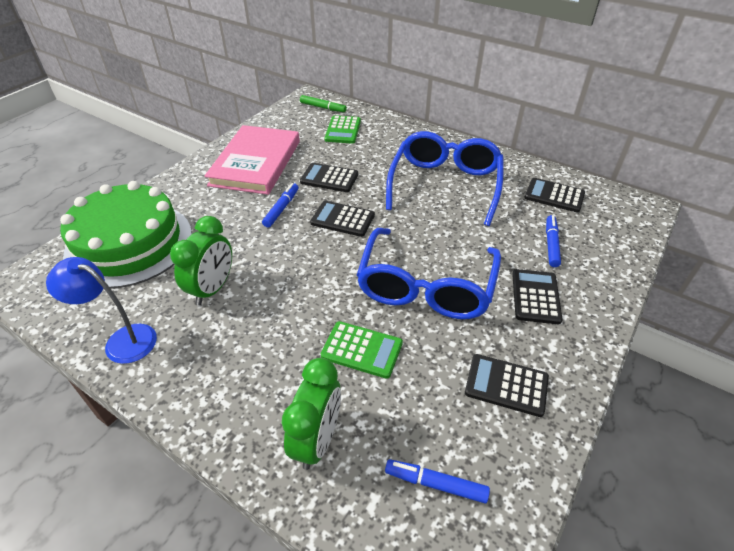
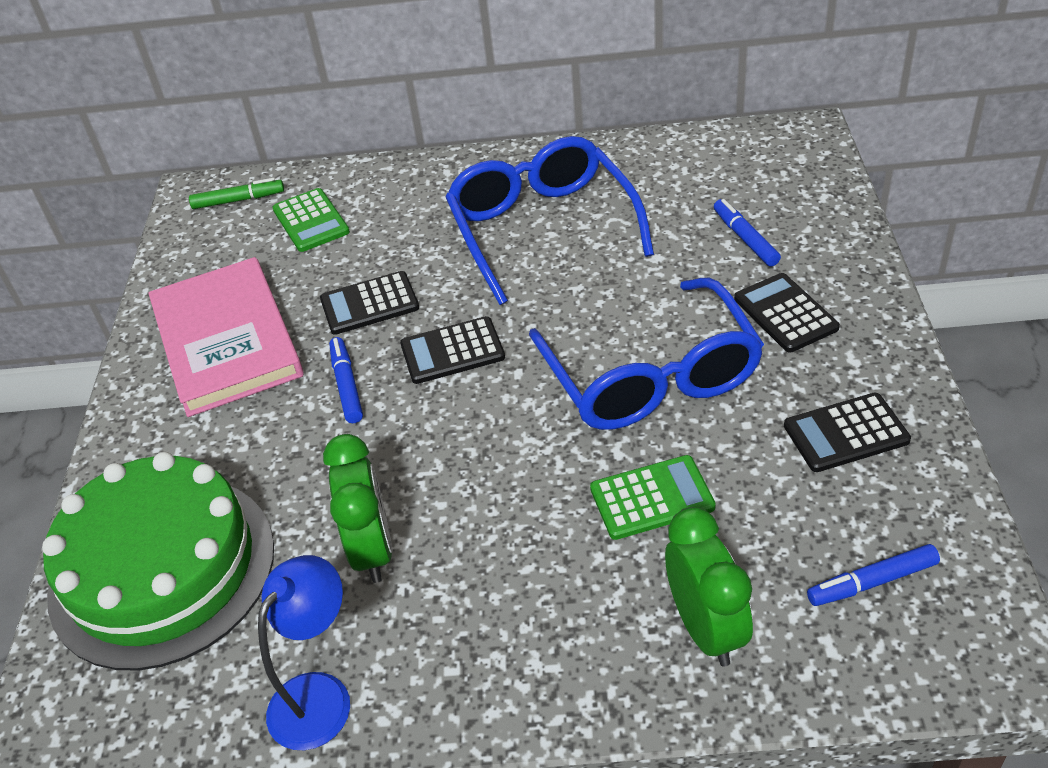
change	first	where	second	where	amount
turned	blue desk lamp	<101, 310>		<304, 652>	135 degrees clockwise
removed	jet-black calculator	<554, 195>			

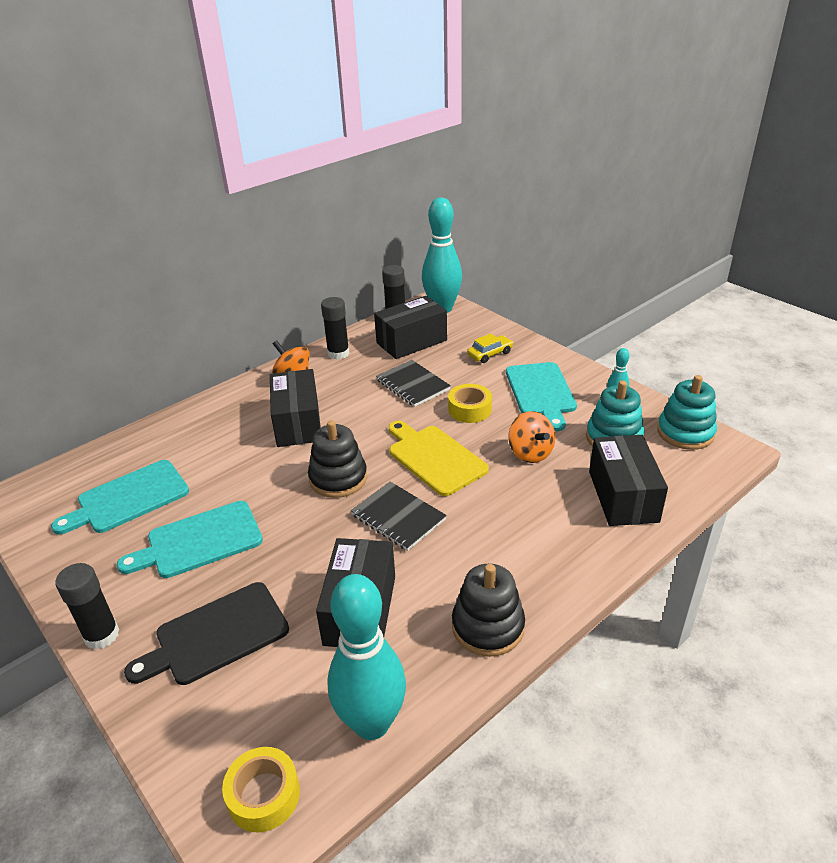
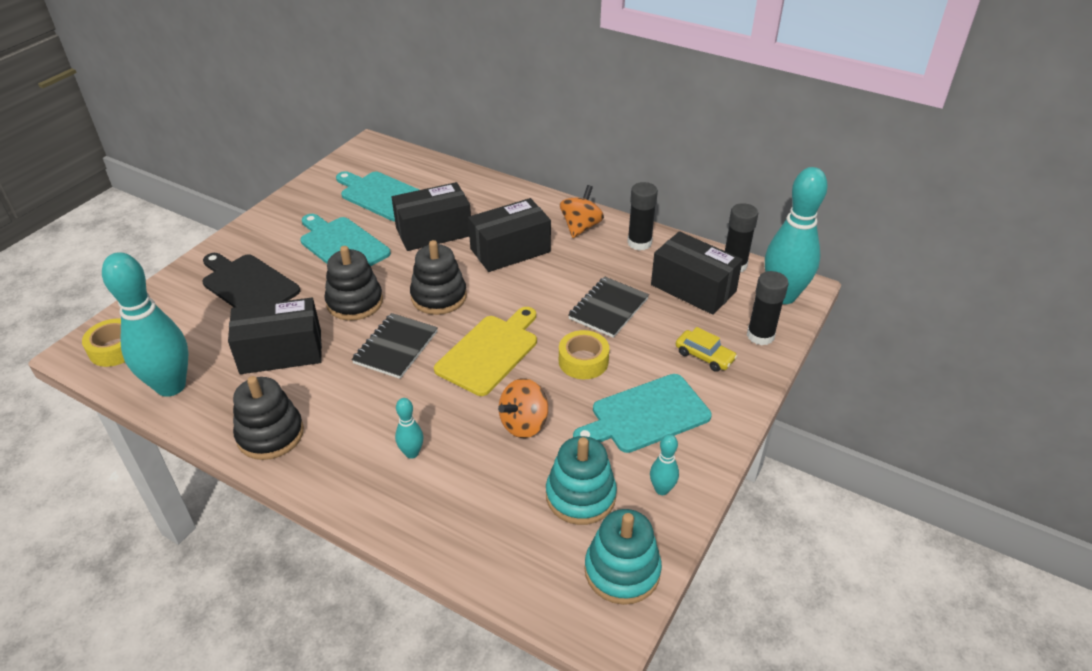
change	first	where	second	where	amount
added			jet-black stacking toy	<353, 283>	
moved	jet-black parcel	<628, 480>		<431, 216>	
added			aqua bowling pin	<409, 428>	
moved	jet-black glue	<87, 606>		<768, 308>	

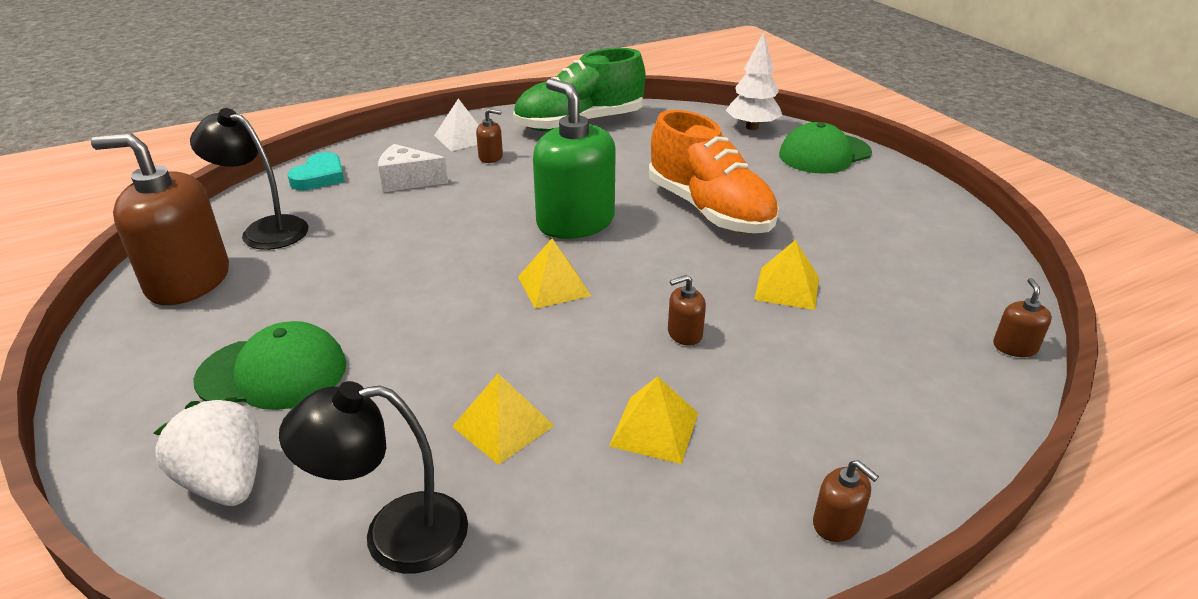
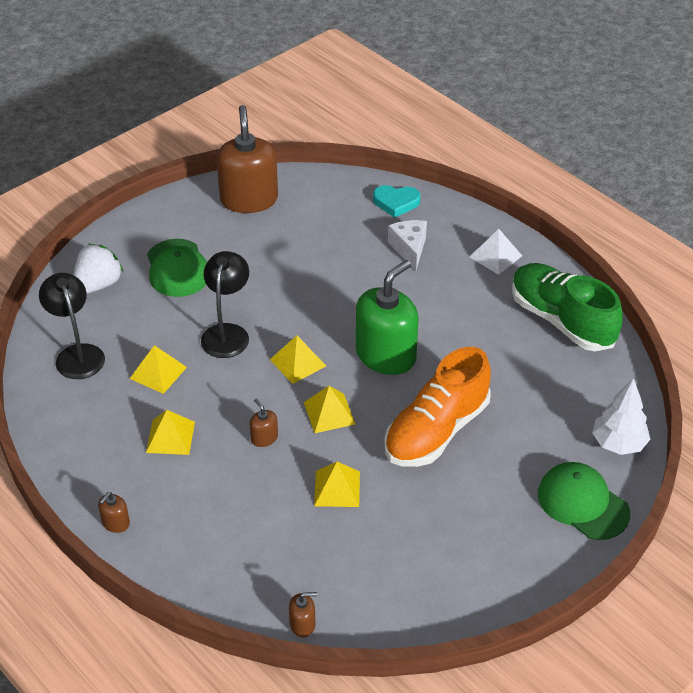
change	first	where	second	where	amount
moved	jet-black desk lamp	<249, 179>		<225, 304>	
added			yellow solid pyramid	<330, 409>	
removed	dark brown pump bottle	<489, 136>			

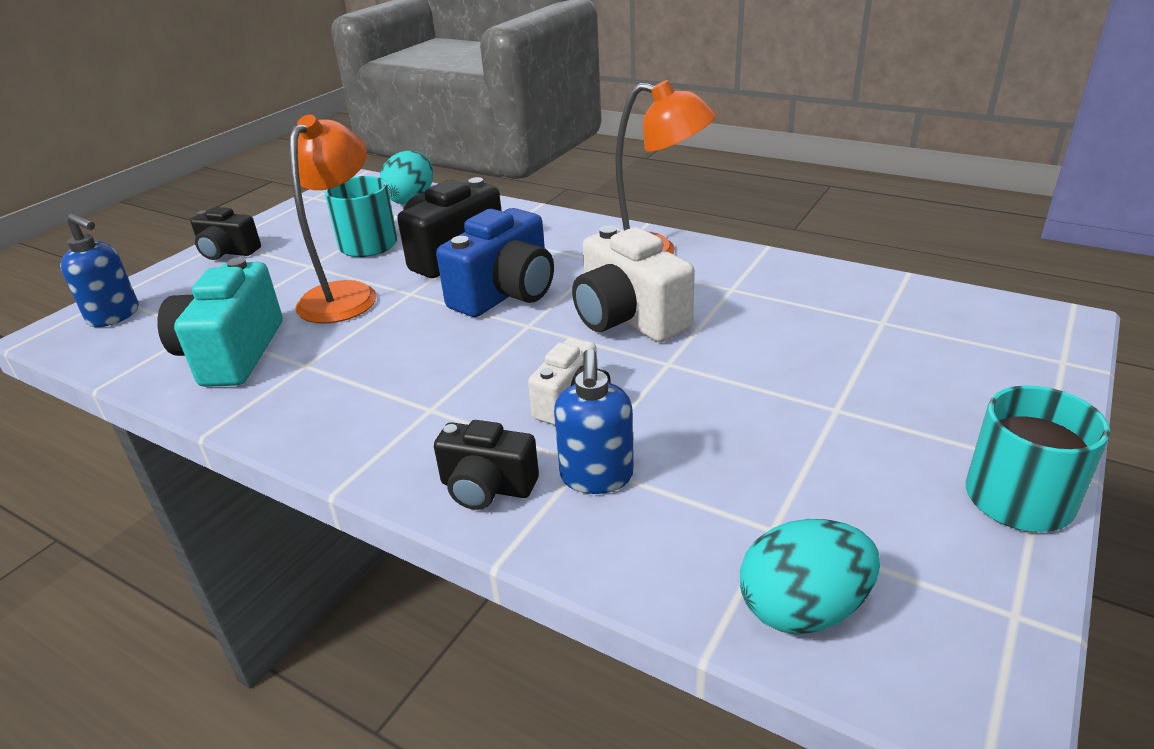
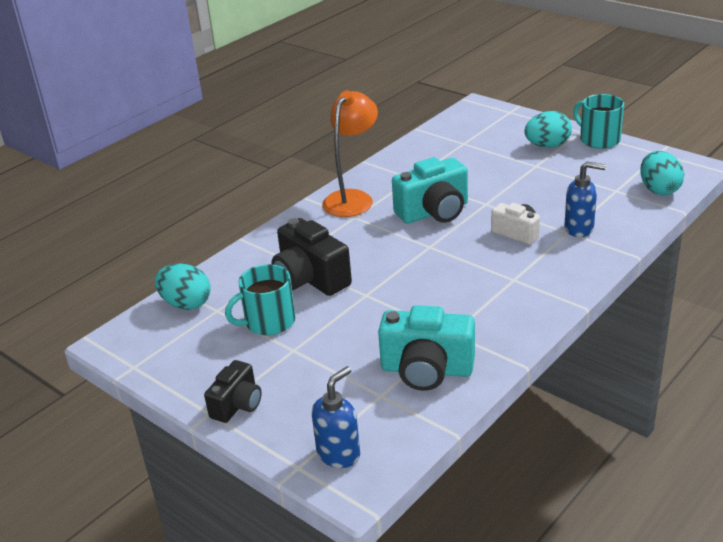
change	first	where	second	where	amount
recoloured	snow-white photo camera	<633, 283>	aqua photo camera	<430, 190>	
added			aqua toy egg	<548, 129>	
removed	orange desk lamp	<333, 219>			
removed	jet-black photo camera	<486, 465>			
removed	blue photo camera	<495, 262>			

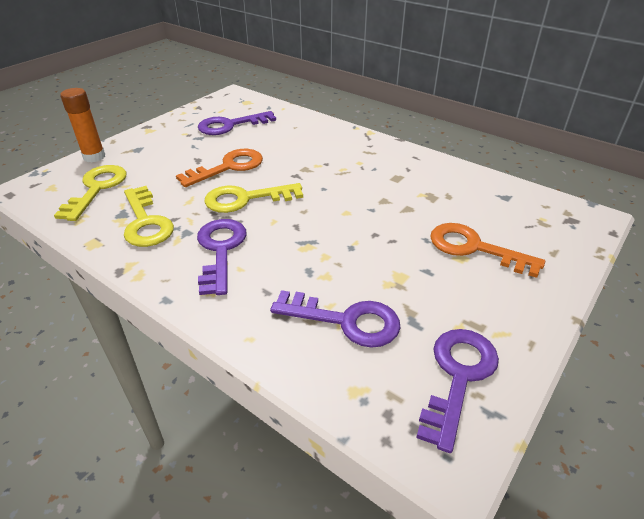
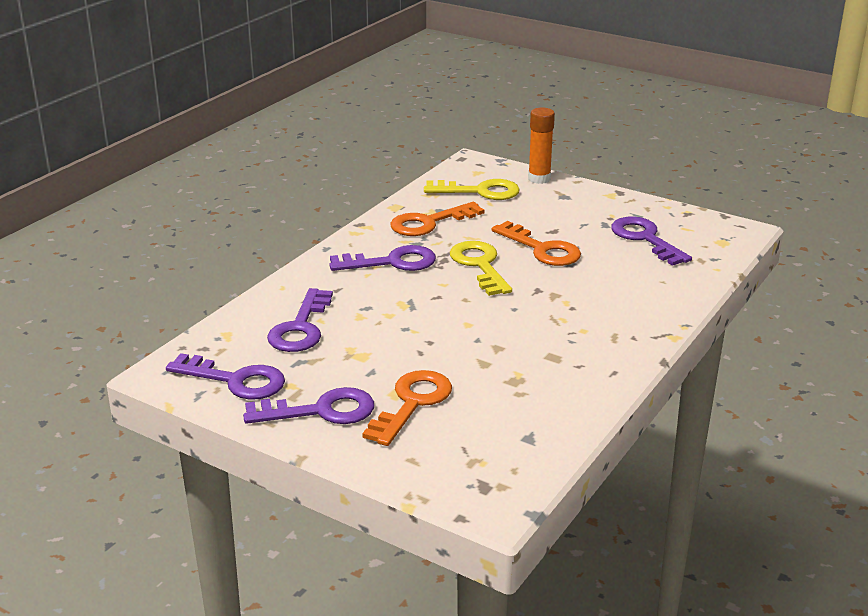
change	first	where	second	where	amount
added			violet latchkey	<308, 405>	
recoloured	yellow latchkey	<149, 216>	orange latchkey	<437, 219>	

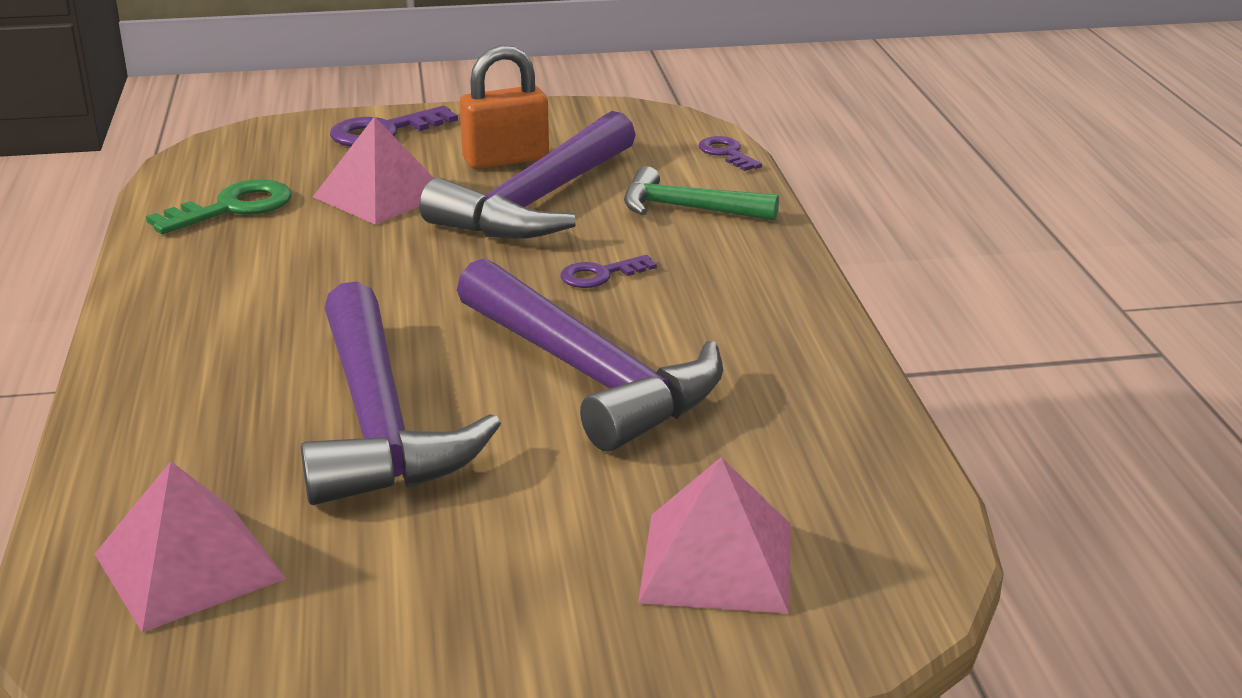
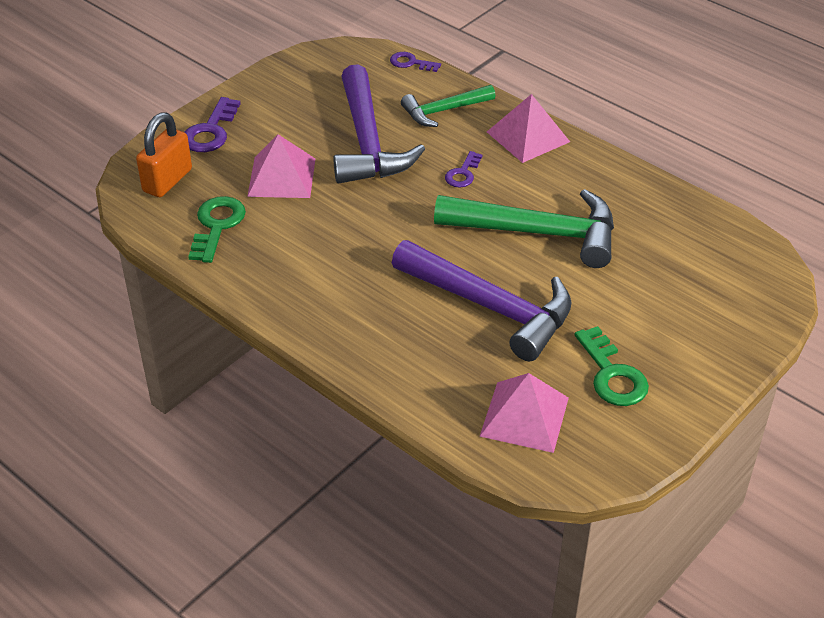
change	first	where	second	where	amount
moved	orange lock	<504, 107>		<164, 154>	
recoloured	violet carpenter's hammer	<590, 355>	green carpenter's hammer	<524, 228>	
moved	rose-pink solid pyramid	<714, 535>		<528, 128>	
added			green latchkey	<612, 366>	

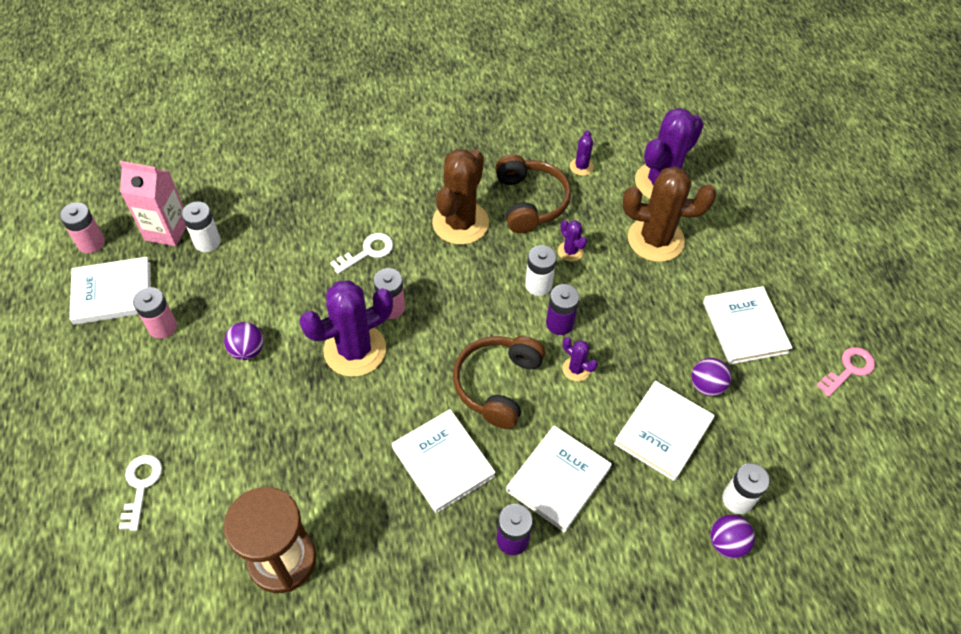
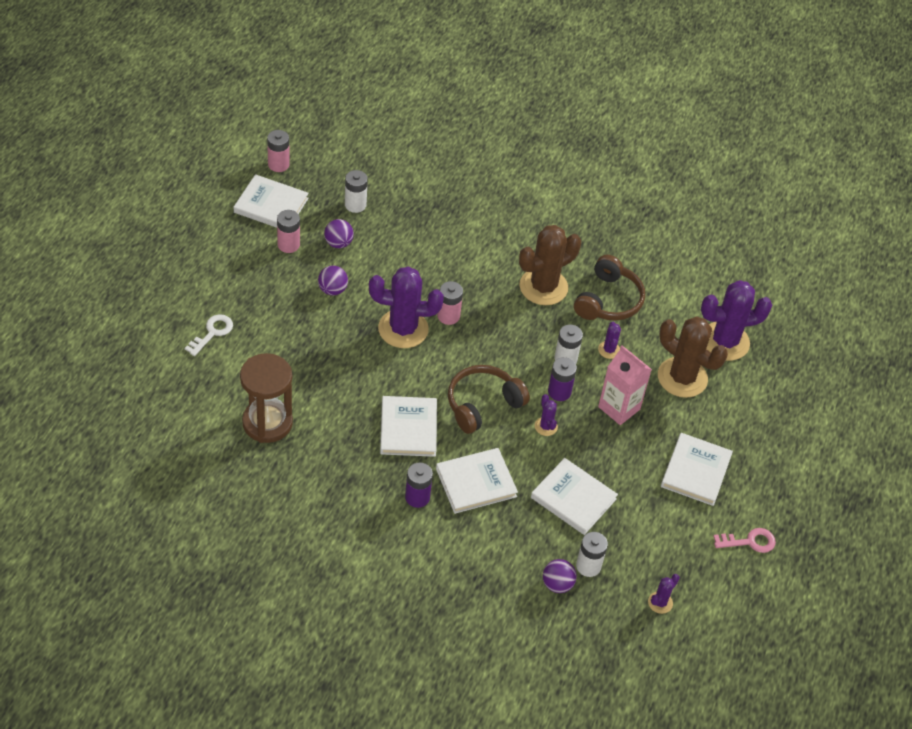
change	first	where	second	where	amount
moved	violet sphere	<711, 377>		<339, 233>	
turned	snow-white book	<664, 431>		<574, 496>	60 degrees clockwise
moved	rose-pink carton	<153, 203>		<625, 385>	
moved	violet cactus	<582, 153>		<664, 594>	
removed	snow-white latchkey	<361, 253>			

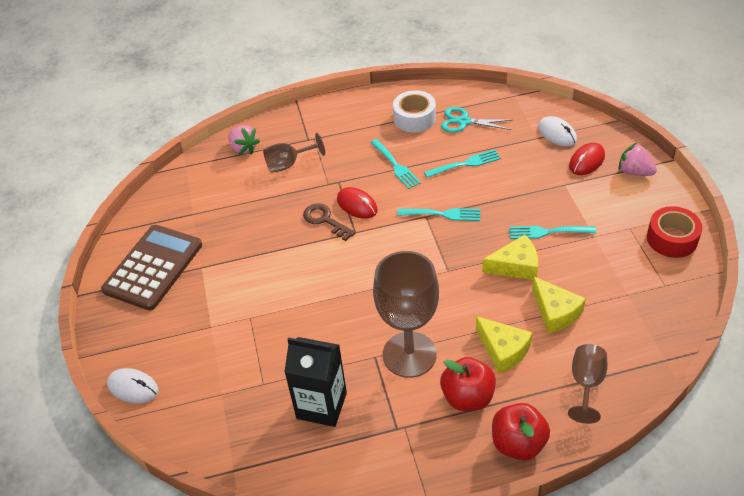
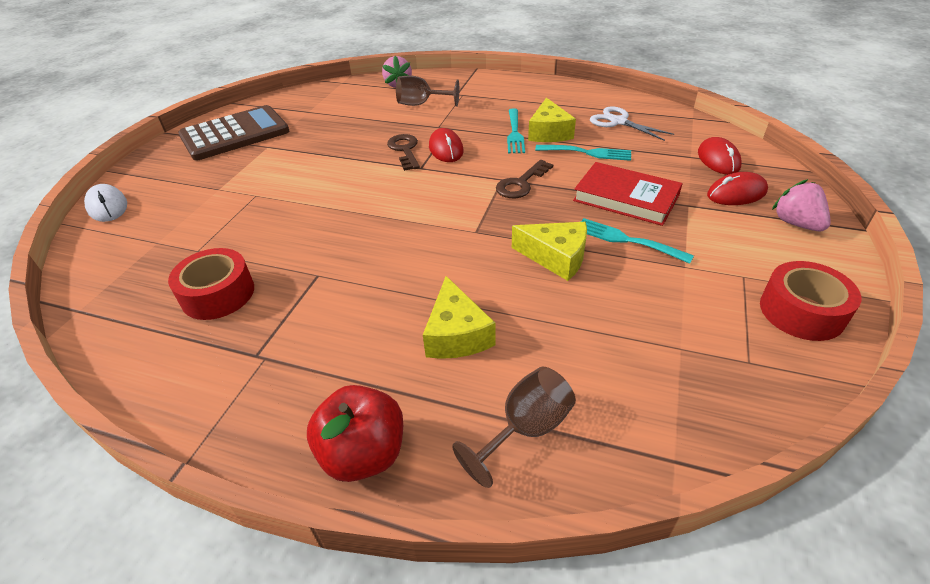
change	first	where	second	where	amount
replaced	jet-black carton	<315, 382>	crimson tape	<211, 284>	
replaced	aqua table fork	<438, 214>	dark brown latchkey	<525, 179>	
moved	yellow cheese wedge	<559, 305>		<552, 119>	
added			crimson book	<627, 194>	
recoloured	aqua scissors	<476, 120>	snow-white scissors	<632, 123>	
recoloured	snow-white computer mouse	<557, 131>	crimson computer mouse	<720, 156>	
removed	dark brown goblet	<406, 314>			
removed	snow-white tape	<414, 111>			
removed	crimson toy apple	<468, 384>			

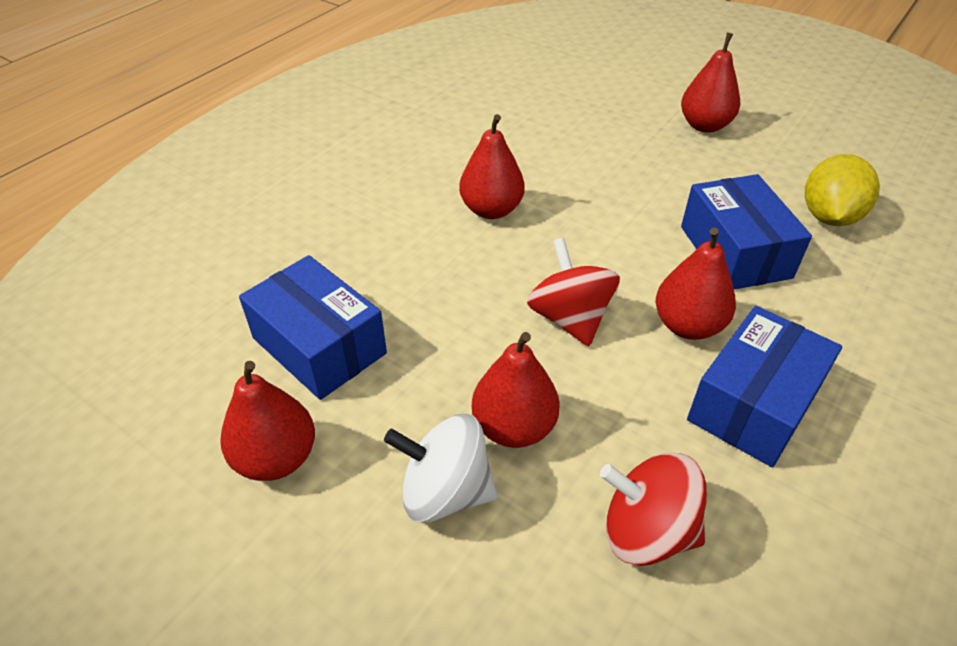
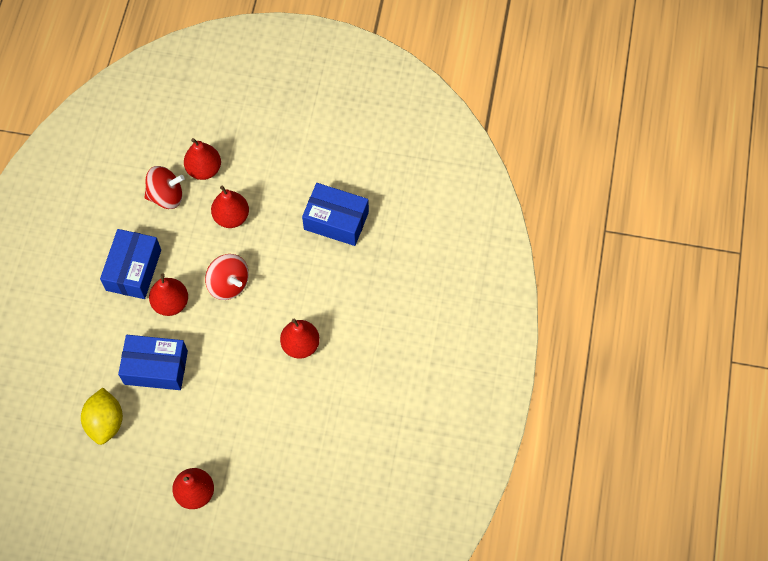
change	first	where	second	where	amount
turned	blue parcel	<746, 232>		<153, 362>	45 degrees counterclockwise
moved	crimson toy pear	<267, 421>		<202, 159>	
removed	snow-white whirligig	<441, 468>			

